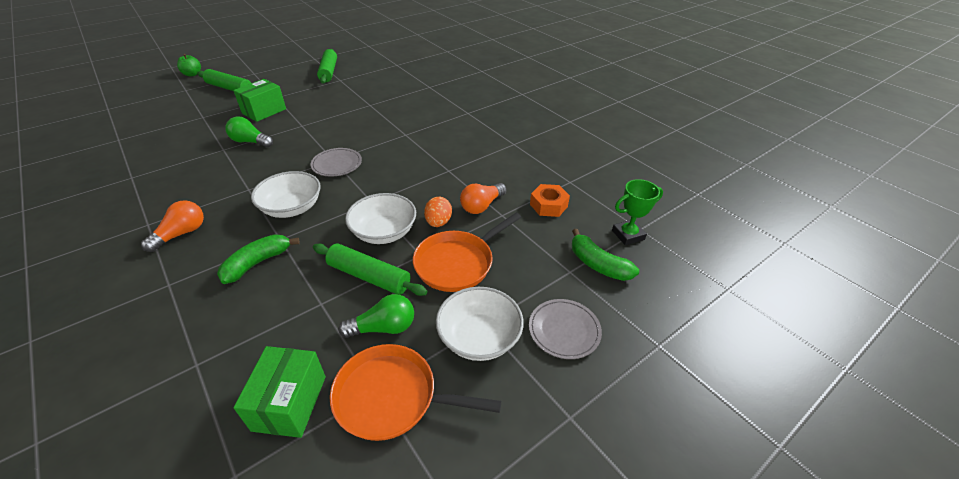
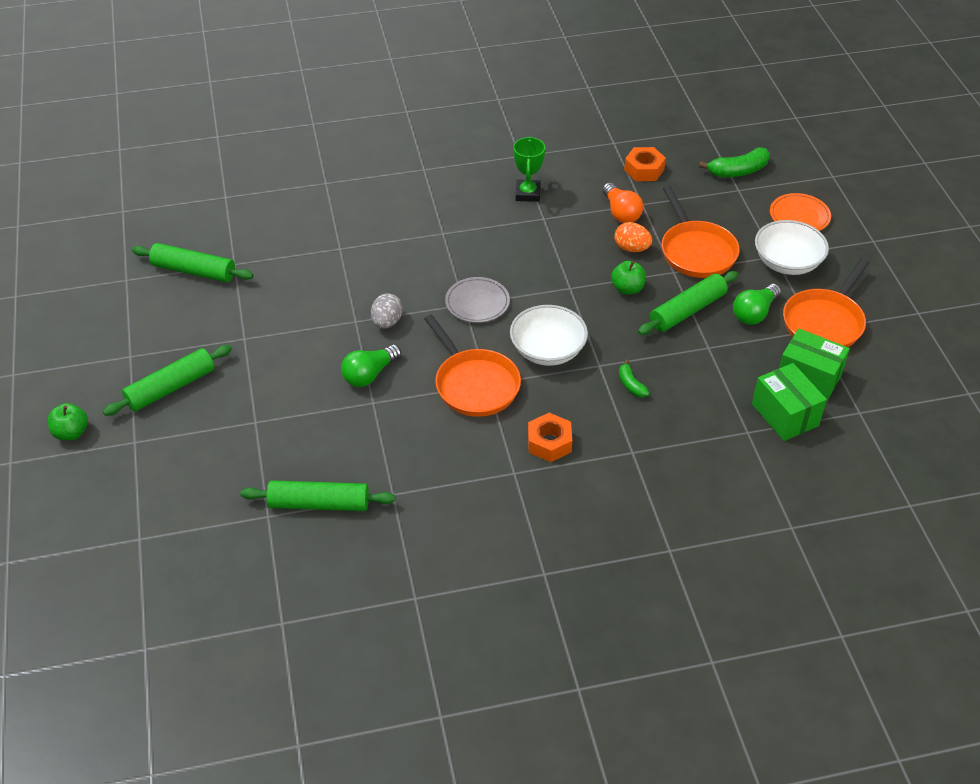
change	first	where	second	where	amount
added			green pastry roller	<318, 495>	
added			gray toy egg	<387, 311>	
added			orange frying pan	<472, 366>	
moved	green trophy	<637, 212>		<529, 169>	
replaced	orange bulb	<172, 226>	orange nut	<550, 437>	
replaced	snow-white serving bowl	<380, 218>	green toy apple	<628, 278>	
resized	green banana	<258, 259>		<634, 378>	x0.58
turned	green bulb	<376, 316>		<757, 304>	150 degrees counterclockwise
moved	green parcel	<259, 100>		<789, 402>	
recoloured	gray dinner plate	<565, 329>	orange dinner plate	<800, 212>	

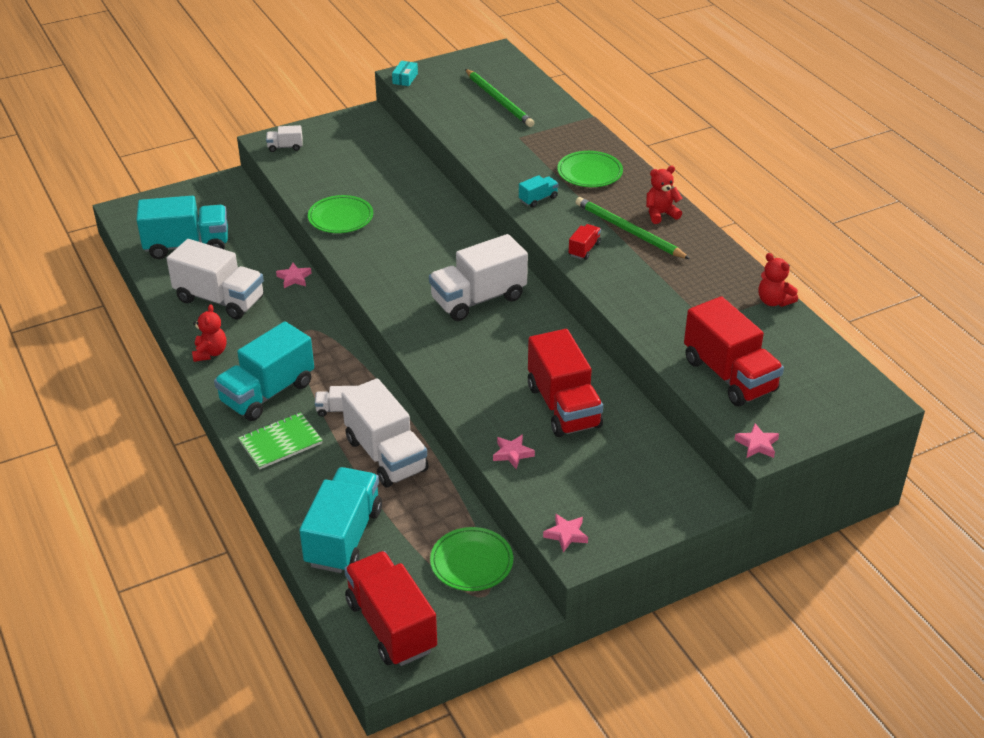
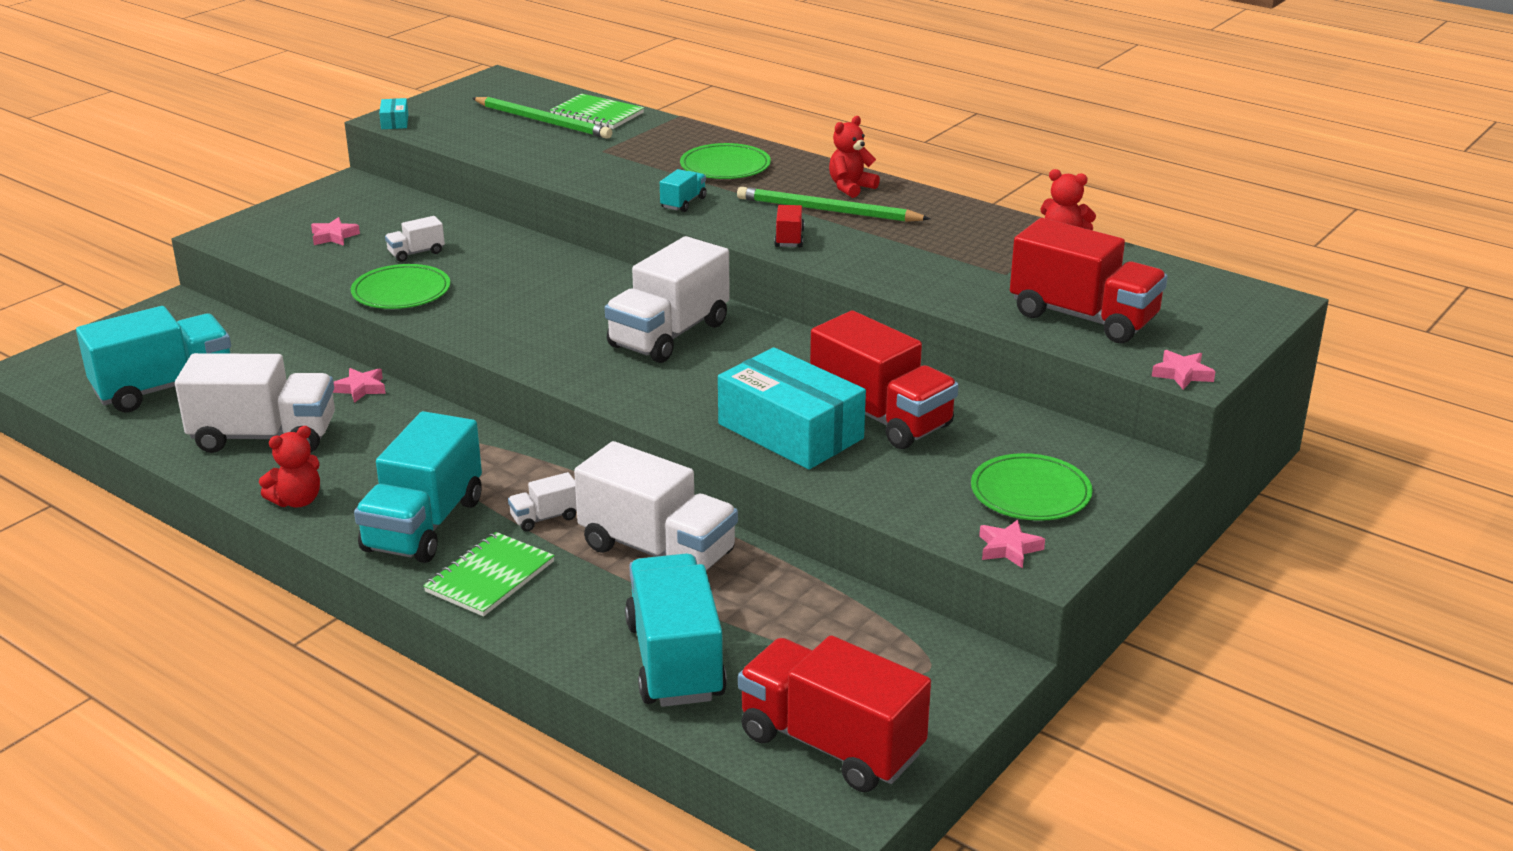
change	first	where	second	where	amount
turned	crimson stuffed bear	<209, 333>		<289, 466>	75 degrees clockwise
moved	rose-pink star shape	<514, 451>		<335, 231>	
moved	snow-white toy truck	<284, 138>		<415, 239>	
added			green exercise book	<597, 111>	
added			aqua parcel	<792, 408>	
moved	green dinner plate	<471, 559>		<1032, 487>	

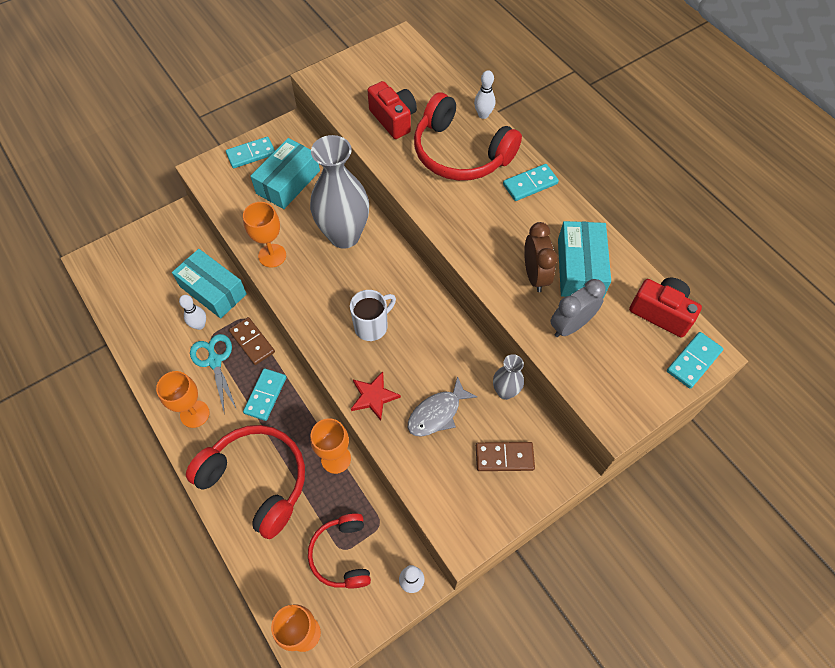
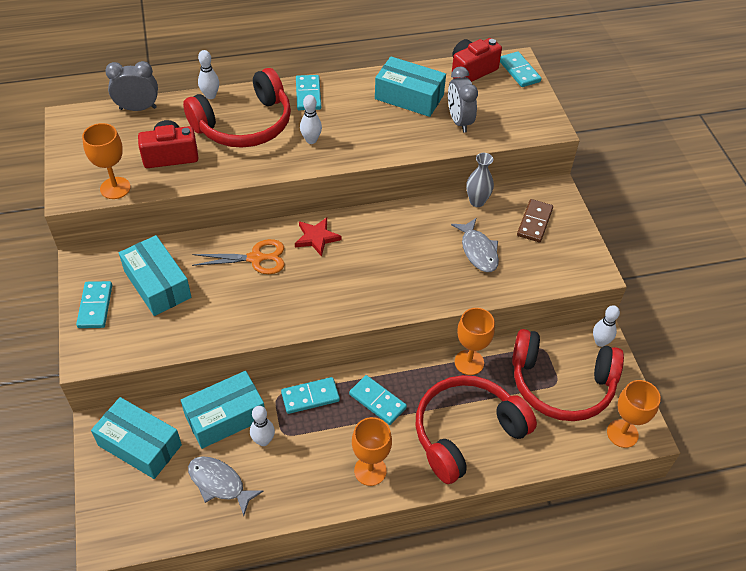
change	first	where	second	where	amount
moved	orange goblet	<264, 235>		<106, 161>	
added			aqua parcel	<136, 438>	
added			gray clock	<131, 86>	
added			gray fish	<226, 486>	
replaced	gray flower vase	<339, 192>	orange scissors	<238, 256>	
recoloured	dark brown domino piece	<252, 341>	aqua domino piece	<310, 395>	
moved	crimson star shape	<376, 396>		<318, 237>	
added			snow-white bowling pin	<311, 119>	
resized	crimson headphones	<339, 551>		<568, 375>	x1.63
removed	aqua scissors	<213, 374>			
removed	snow-white coffee mug	<373, 315>			
removed	dark brown clock	<541, 257>			

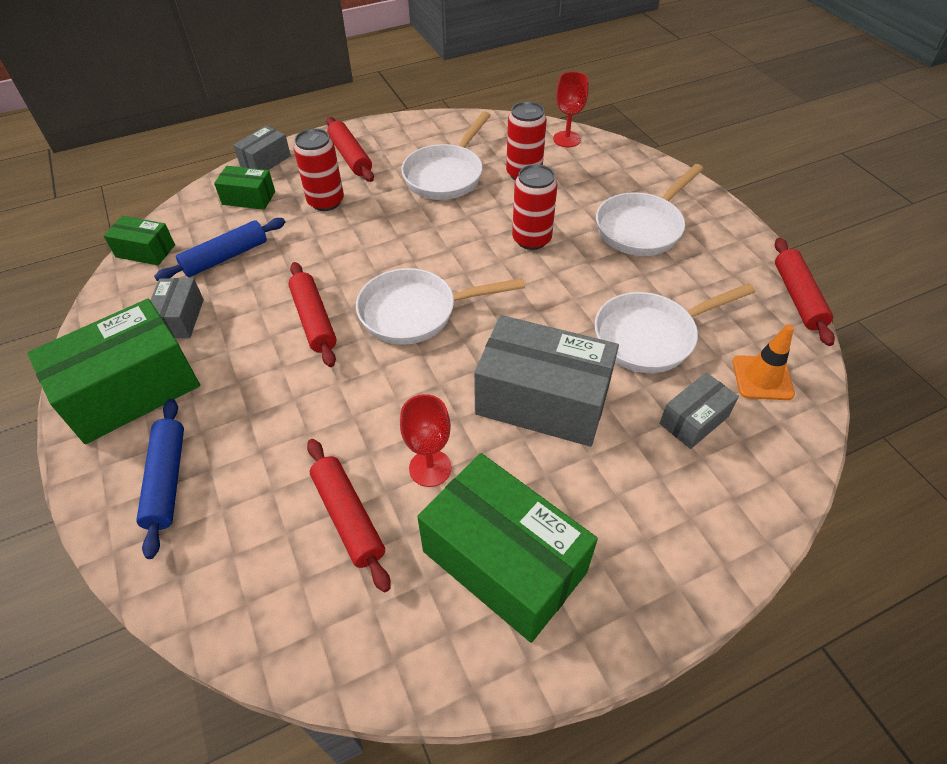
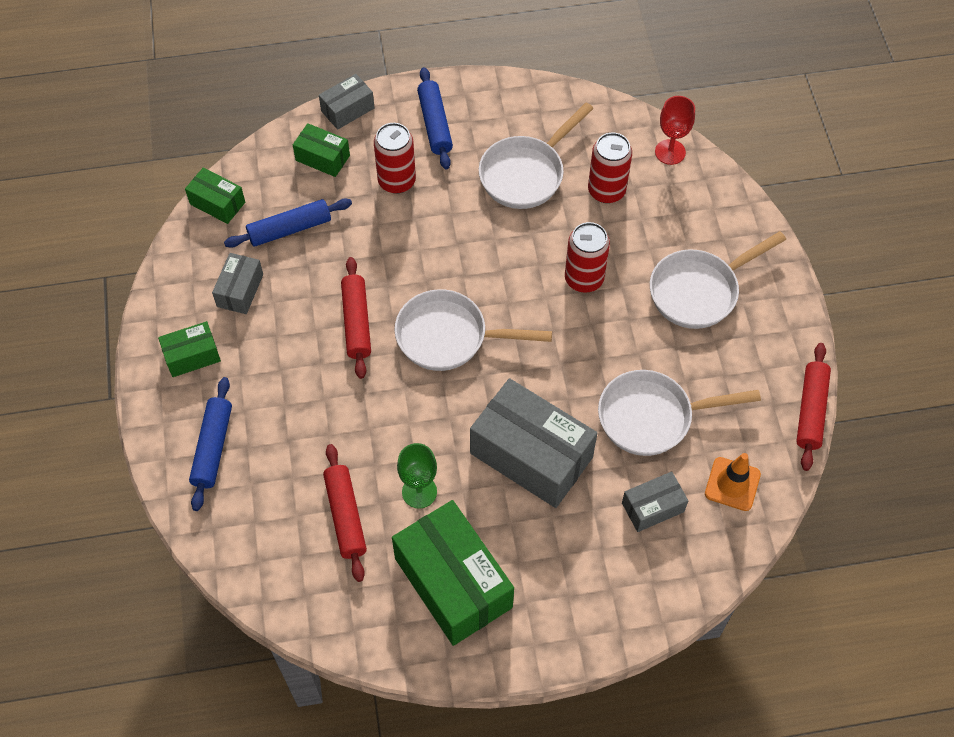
change	first	where	second	where	amount
resized	green parcel	<113, 371>		<189, 349>	x0.50
recoloured	crimson goblet	<425, 440>	green goblet	<417, 476>	
recoloured	crimson pastry roller	<350, 149>	blue pastry roller	<435, 118>	

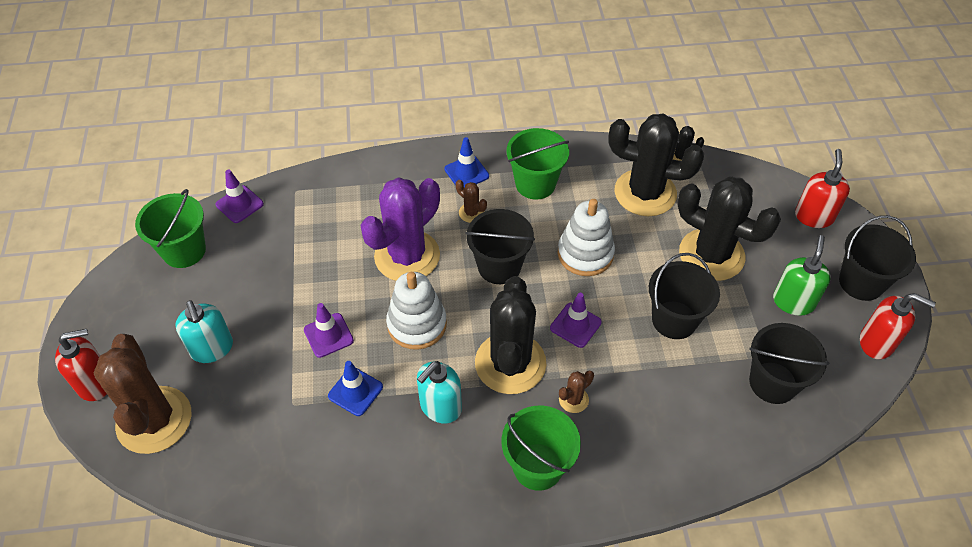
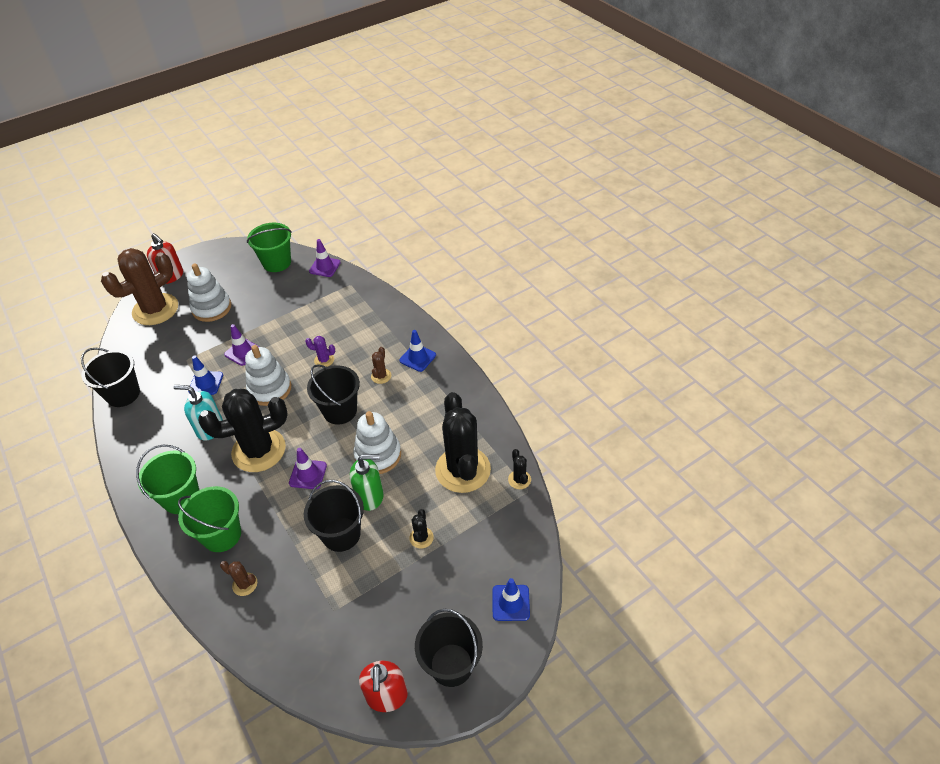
change	first	where	second	where	amount
moved	jet-black pail	<789, 363>		<110, 377>	
moved	green pail	<537, 164>		<209, 519>	
replaced	aqua pump bottle	<204, 331>	snow-white stacking toy	<209, 293>	
moved	dark brown cactus	<576, 392>		<238, 578>	
resized	violet cactus	<400, 229>		<320, 351>	x0.41
moved	green pump bottle	<802, 275>		<367, 482>	
resized	jet-black cactus	<729, 228>		<421, 529>	x0.41
replaced	crimson pump bottle	<822, 188>	blue safety cone	<511, 599>	

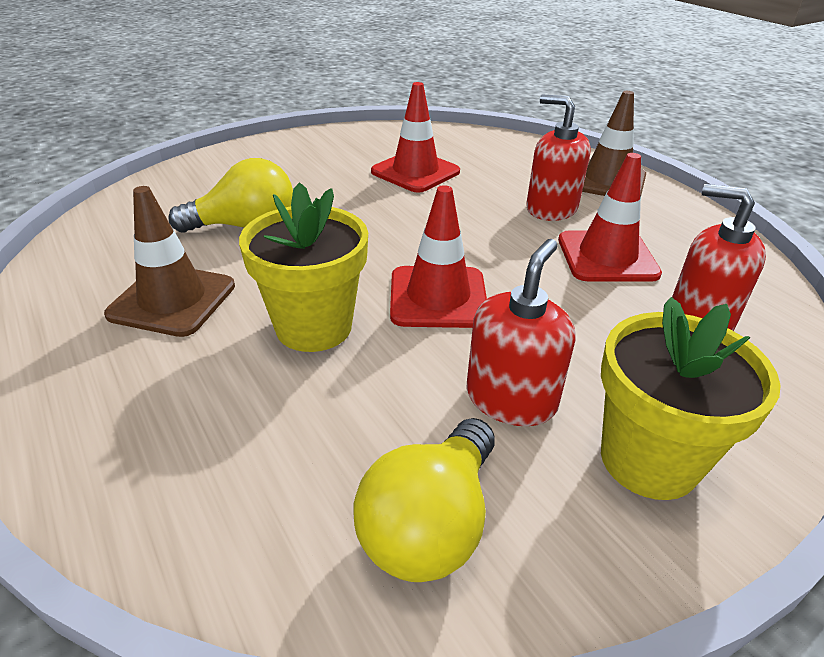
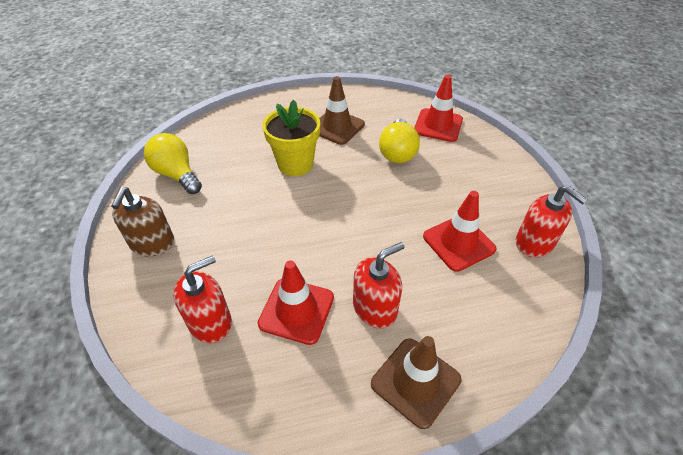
change	first	where	second	where	amount
replaced	yellow plant pot	<691, 398>	dark brown pump bottle	<142, 221>	
moved	crimson safety cone	<438, 256>		<438, 108>	
moved	crimson pump bottle	<521, 332>		<552, 221>	

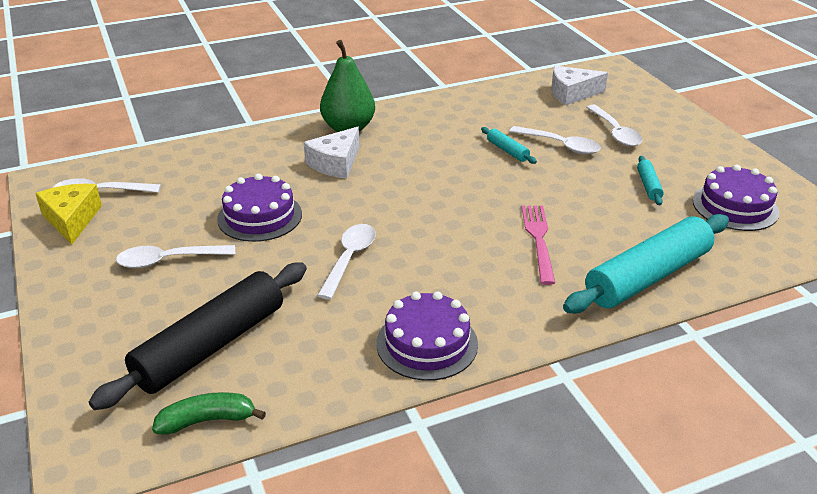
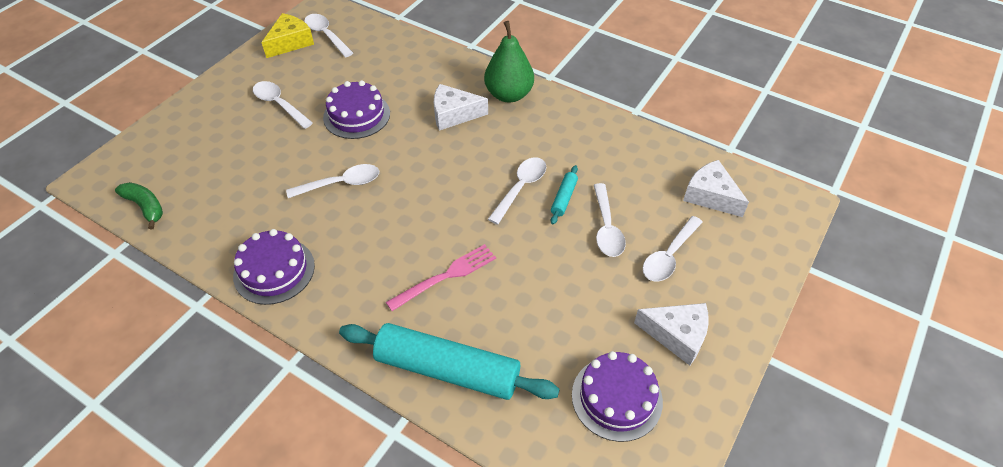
change	first	where	second	where	amount
added			snow-white tablespoon	<517, 191>	
added			snow-white cheese wedge	<671, 334>	
removed	jet-black pastry roller	<198, 336>			
removed	aqua pastry roller	<650, 180>			

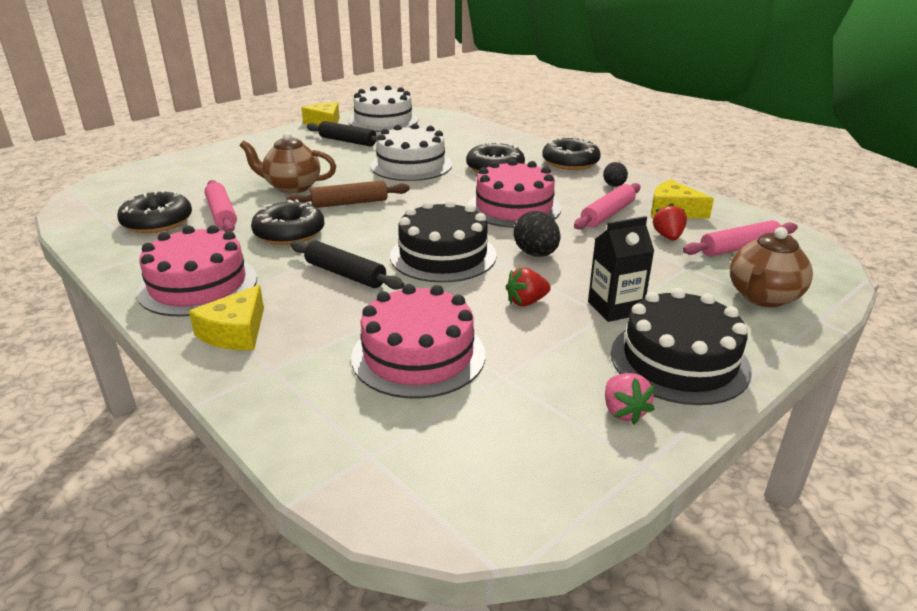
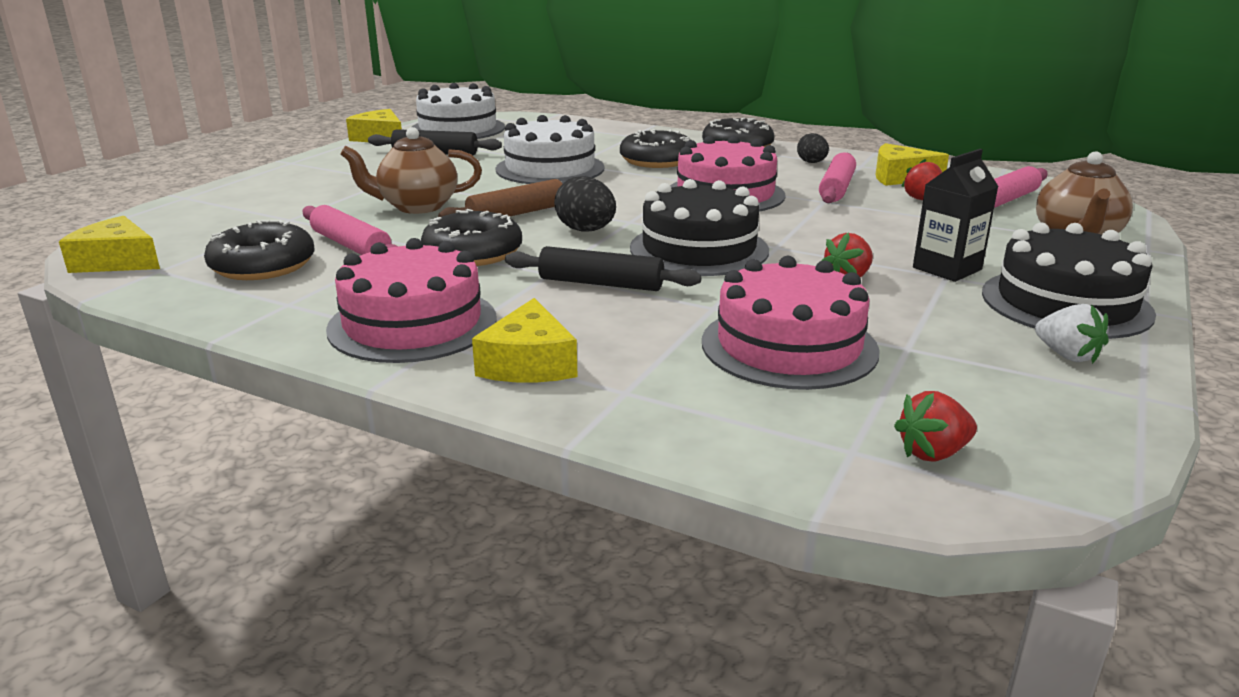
change	first	where	second	where	amount
added			yellow cheese wedge	<109, 244>	
moved	jet-black toy egg	<537, 234>		<585, 204>	
added			crimson toy strawberry	<935, 426>	
recoloured	rose-pink toy strawberry	<630, 398>	snow-white toy strawberry	<1072, 334>	

